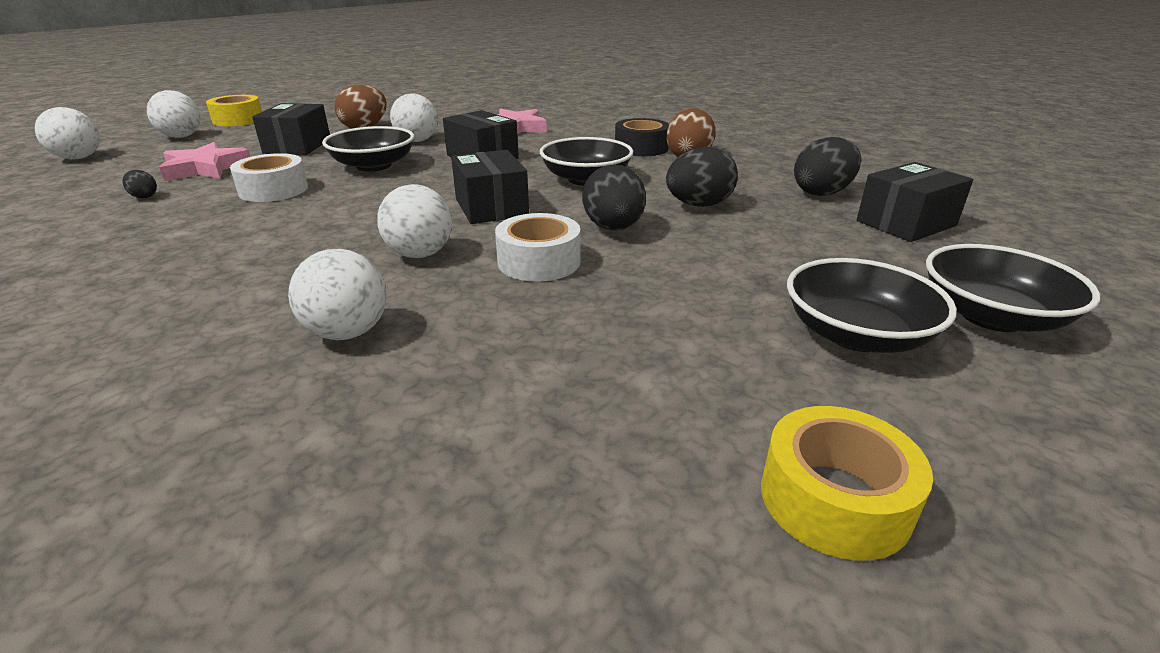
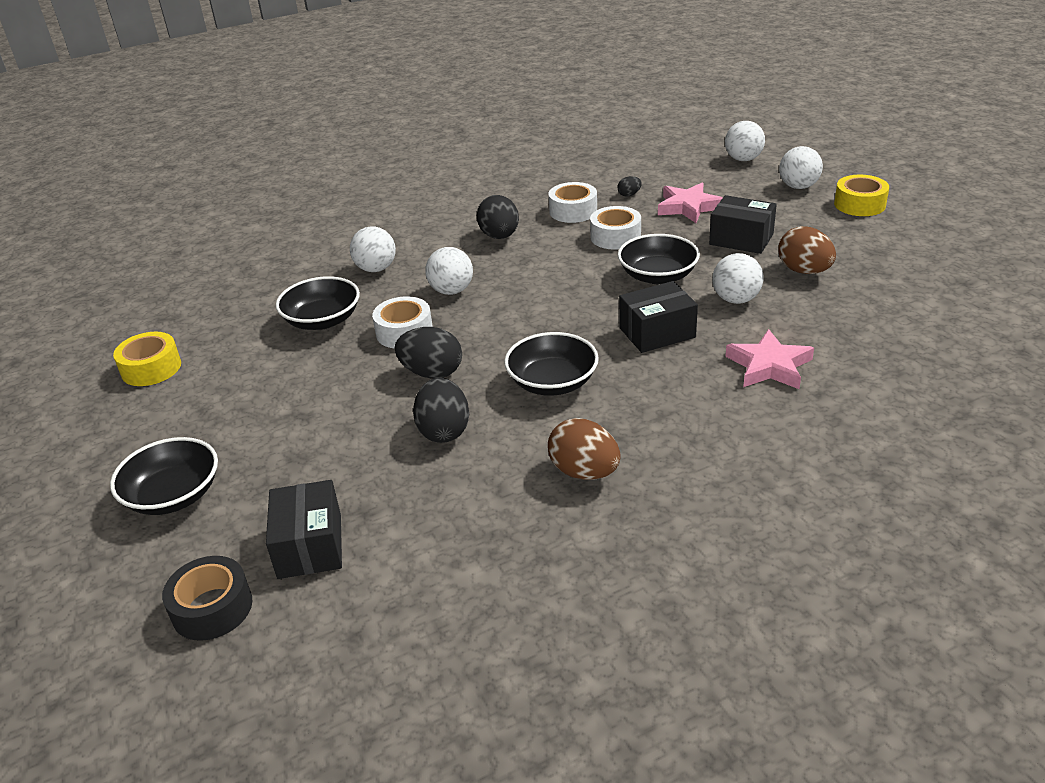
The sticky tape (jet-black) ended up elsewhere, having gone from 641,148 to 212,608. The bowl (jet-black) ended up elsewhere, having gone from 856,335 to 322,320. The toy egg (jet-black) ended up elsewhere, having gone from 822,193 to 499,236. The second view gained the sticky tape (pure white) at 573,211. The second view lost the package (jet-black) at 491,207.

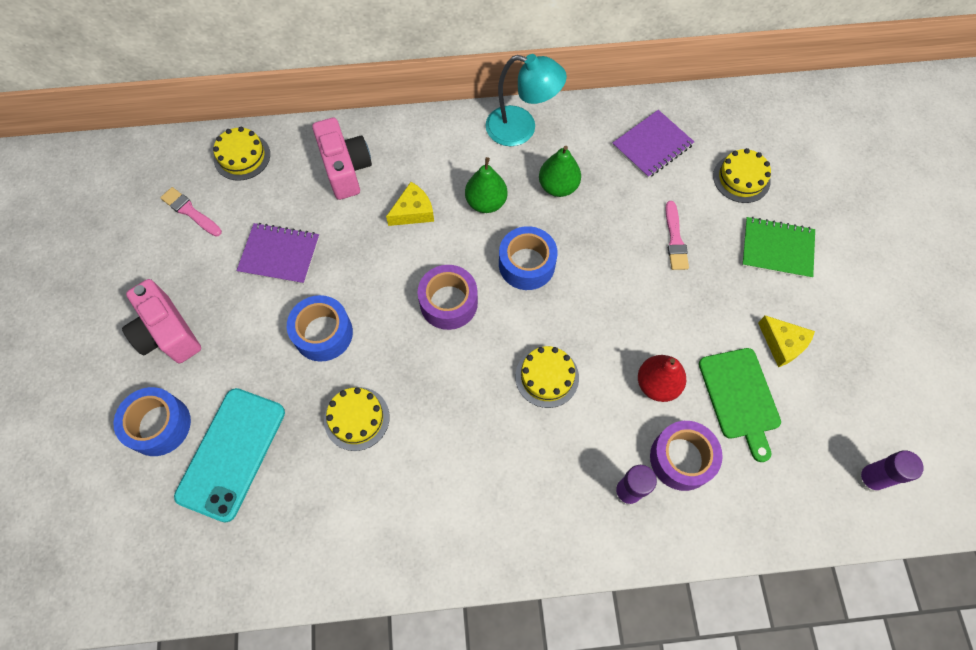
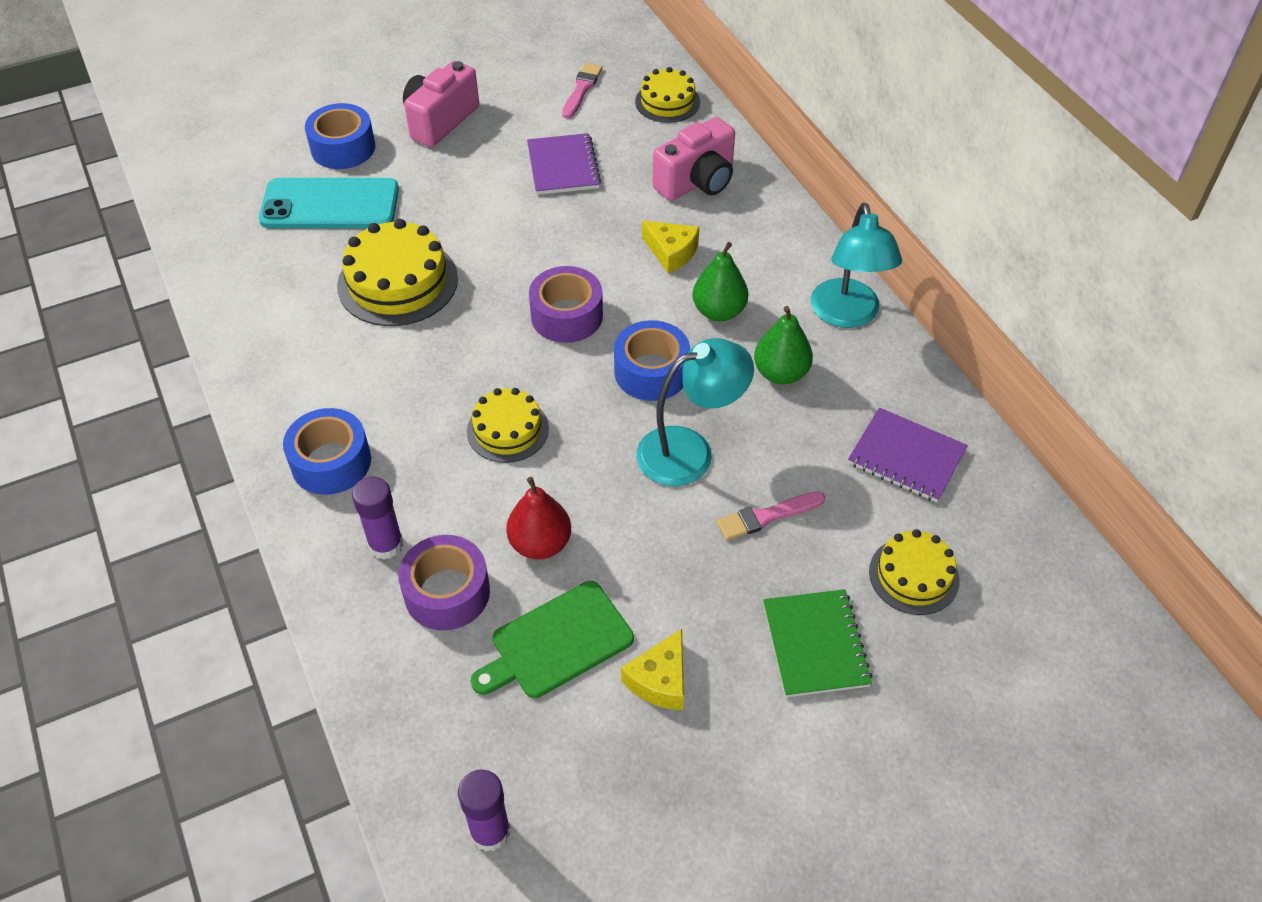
The sticky tape (cobalt) ended up elsewhere, having gone from 323,333 to 331,462. The size of the gateau (golden) at 356,418 changed by a factor of 1.61. The second view gained the reading lamp (aqua) at 690,451.

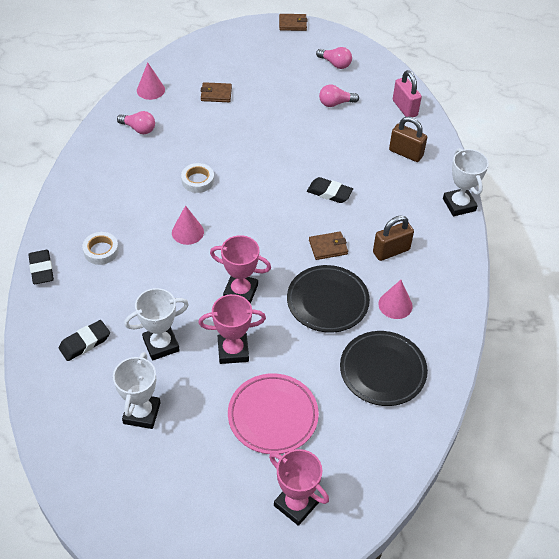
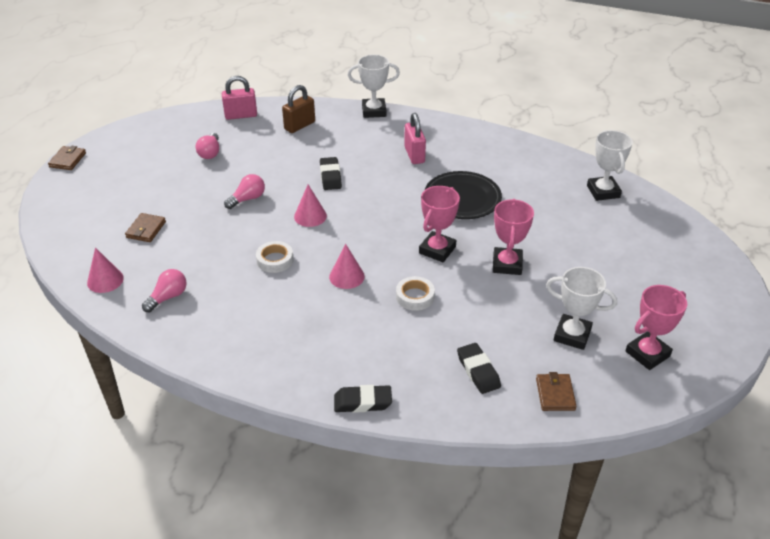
The lightbulb (rose-pink) ended up elsewhere, having gone from 335,64 to 247,199. The cone (rose-pink) ended up elsewhere, having gone from 395,305 to 310,216. The pencil eraser (jet-black) at 329,193 ended up facing another way, 45 degrees counterclockwise from before. The sticky tape (pure white) ended up elsewhere, having gone from 101,251 to 415,296. What was the padlock (dark brown) at 391,251 turned into the padlock (rose-pink) at 414,155. The card wallet (dark brown) ended up elsewhere, having gone from 328,247 to 555,394. The award cup (pure white) ended up elsewhere, having gone from 161,345 to 603,191. The award cup (rose-pink) ended up elsewhere, having gone from 296,504 to 647,354. The second view lost the dinner plate (rose-pink) at 273,416. The second view lost the dinner plate (jet-black) at 382,371.

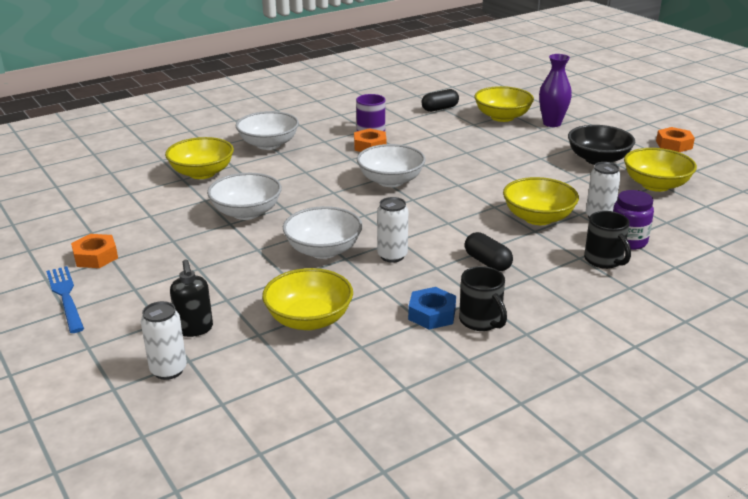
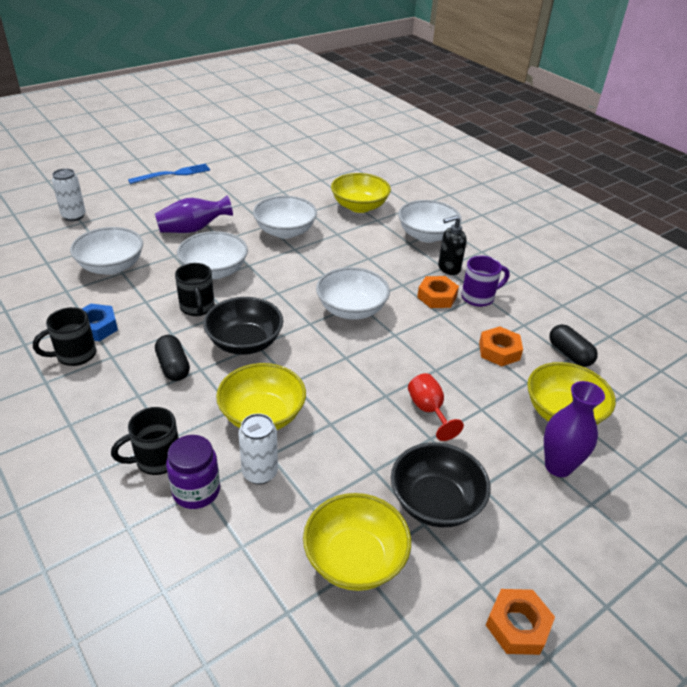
What was the bowl (golden) at 309,319 turned into the bowl (pure white) at 111,266. The second view gained the flower vase (violet) at 193,229. The pill (jet-black) at 487,262 ended up facing another way, 75 degrees counterclockwise from before. Where the soda can (pure white) stood at 392,256, the tea mug (jet-black) came to stand at 197,308. The second view gained the bowl (jet-black) at 245,342. The second view gained the goblet (scarlet) at 428,410. The pump bottle (jet-black) ended up elsewhere, having gone from 194,329 to 448,268. The hexagon nut (orange-coloured) ended up elsewhere, having gone from 96,257 to 499,351.

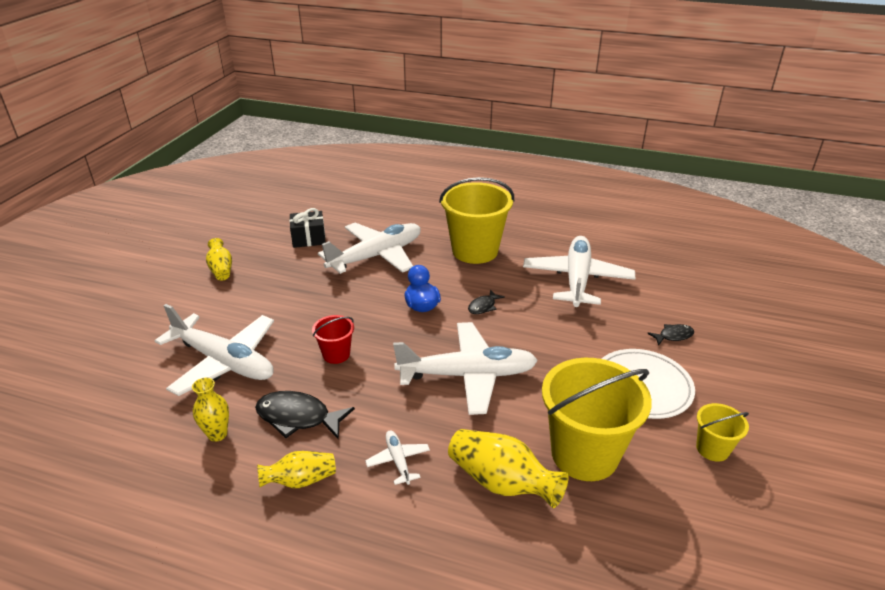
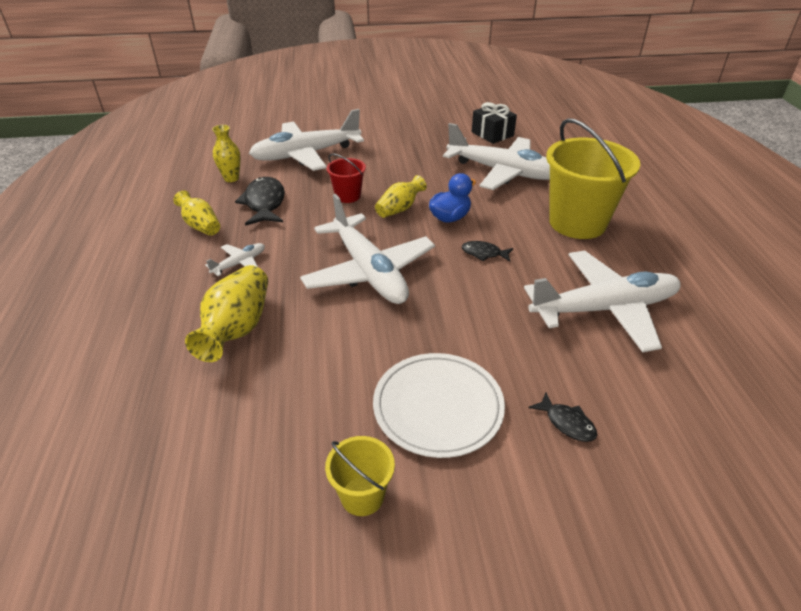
The toy plane (pure white) at 224,362 ended up facing another way, 60 degrees clockwise from before. The flower vase (golden) ended up elsewhere, having gone from 221,269 to 399,209. The second view lost the pail (golden) at 584,454.

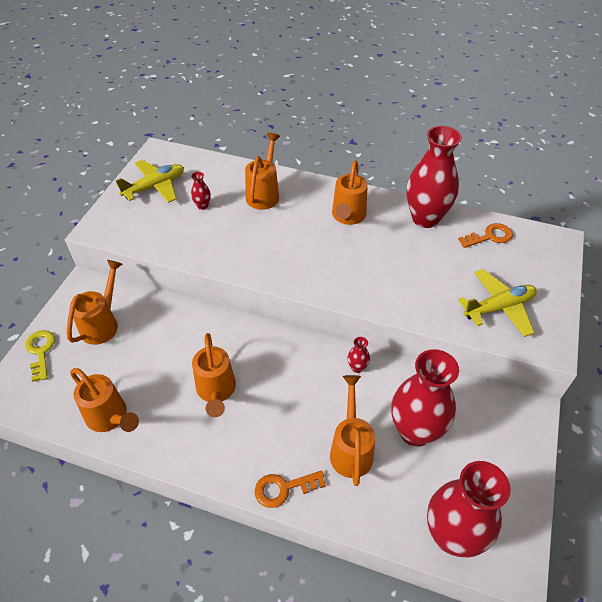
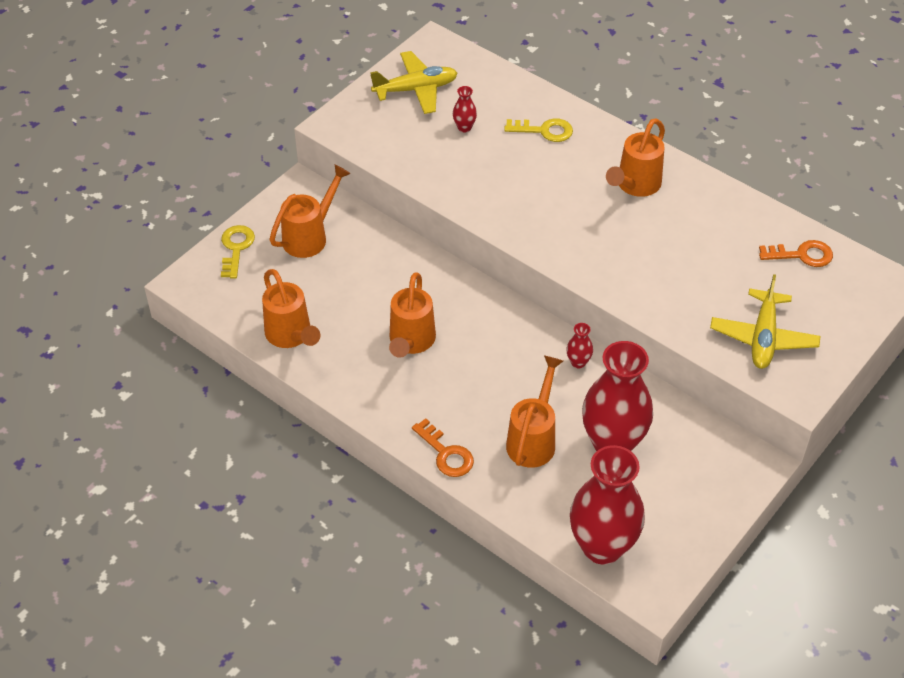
The key (orange-coloured) at 283,488 ended up facing another way, 135 degrees counterclockwise from before. Where the watering pot (orange-coloured) stood at 264,194, the key (golden) came to stand at 544,131. The toy plane (golden) at 498,307 ended up facing another way, 105 degrees clockwise from before. The second view lost the flower vase (scarlet) at 425,218.

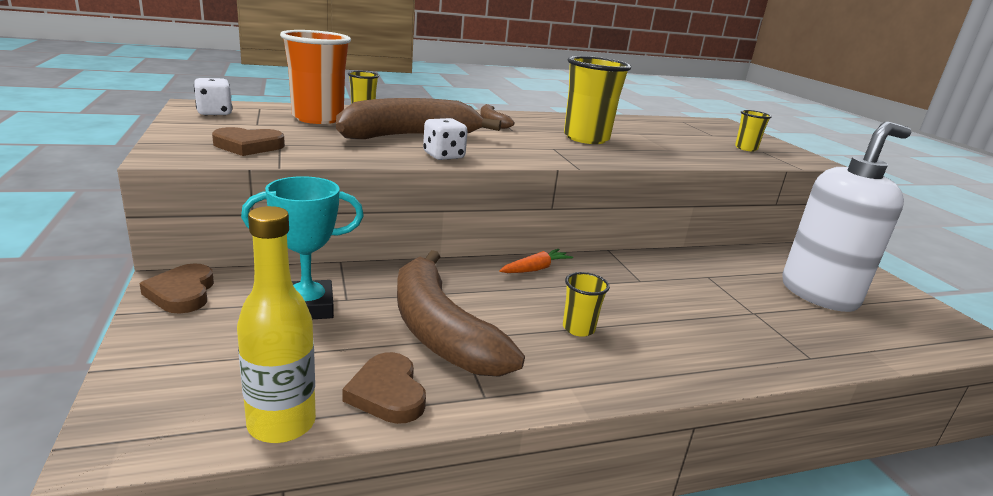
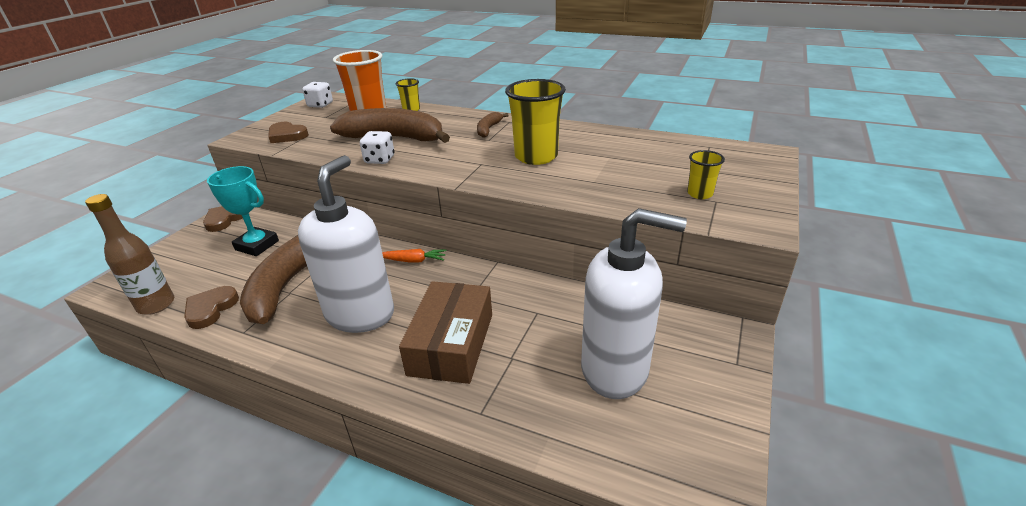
What was the drink bottle (golden) at 281,424 turned into the drink bottle (dark brown) at 156,305. Where the cup (golden) stood at 578,328, the pump bottle (pure white) came to stand at 360,314. The second view gained the package (dark brown) at 451,344.

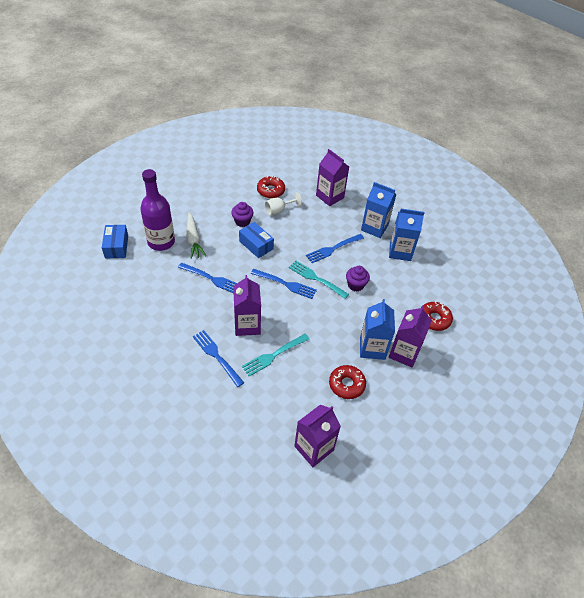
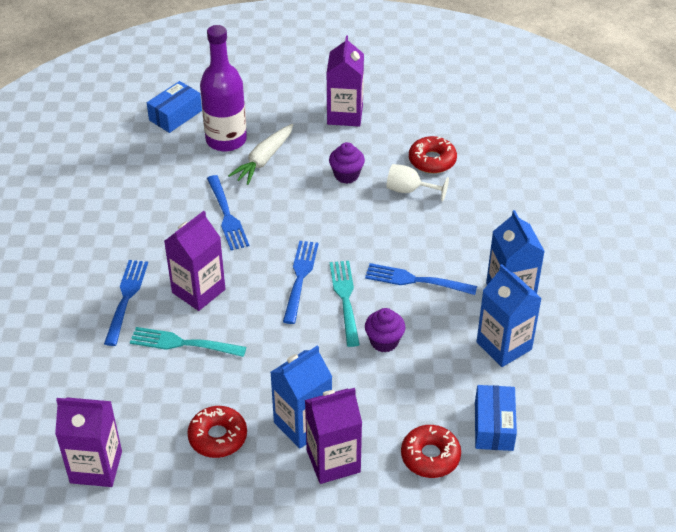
The fork (cobalt) at 285,284 ended up facing another way, 150 degrees counterclockwise from before. The juice carton (violet) ended up elsewhere, having gone from 330,196 to 345,115. The package (cobalt) ended up elsewhere, having gone from 256,245 to 493,426.

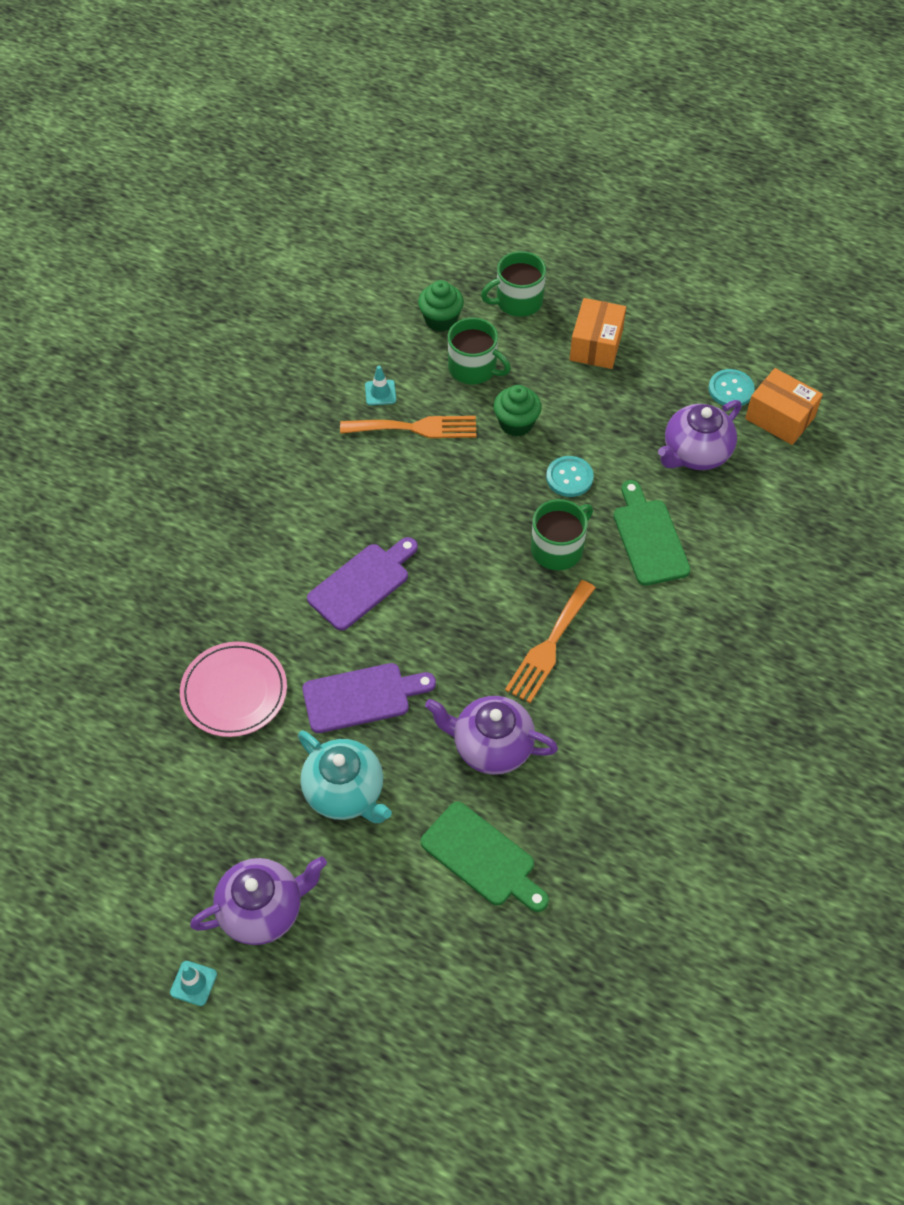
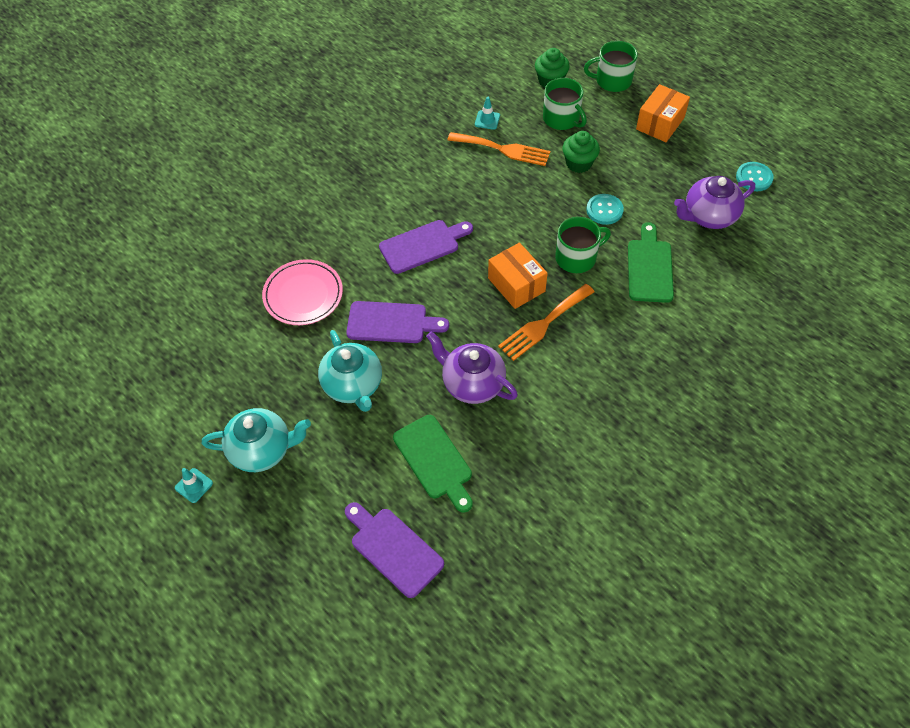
What was the china teapot (violet) at 263,910 turned into the china teapot (aqua) at 262,450. The second view gained the bread board (violet) at 393,549. The package (orange-coloured) ended up elsewhere, having gone from 779,418 to 516,285.

